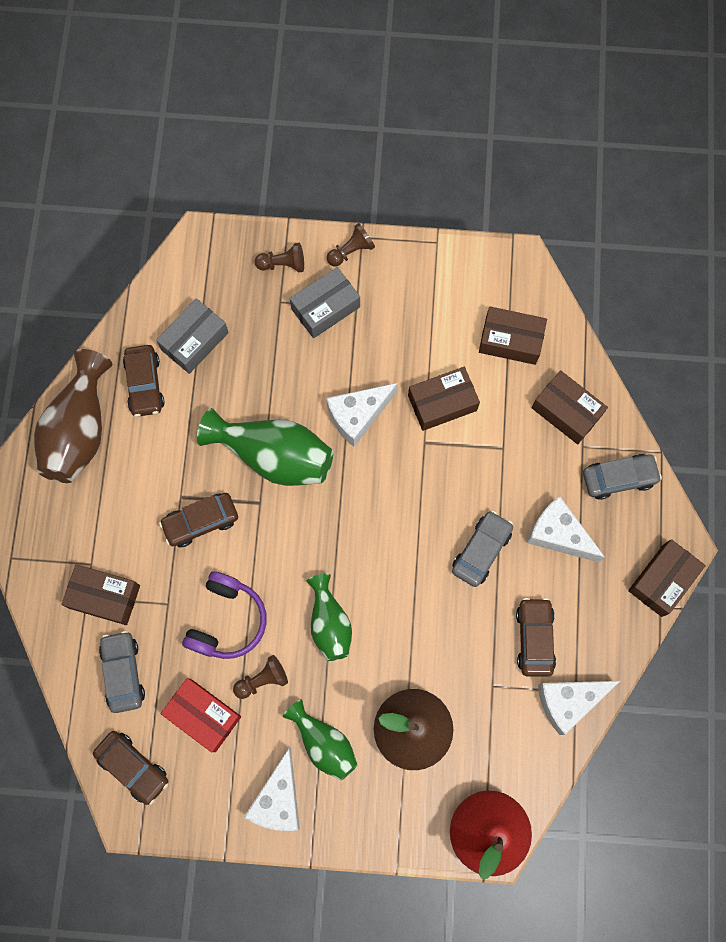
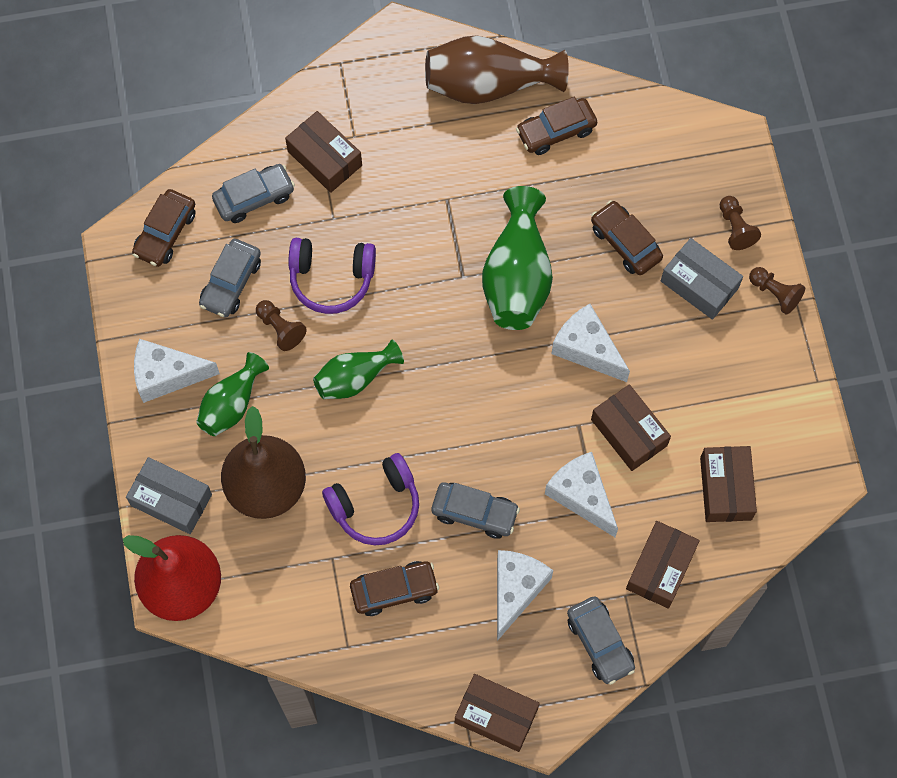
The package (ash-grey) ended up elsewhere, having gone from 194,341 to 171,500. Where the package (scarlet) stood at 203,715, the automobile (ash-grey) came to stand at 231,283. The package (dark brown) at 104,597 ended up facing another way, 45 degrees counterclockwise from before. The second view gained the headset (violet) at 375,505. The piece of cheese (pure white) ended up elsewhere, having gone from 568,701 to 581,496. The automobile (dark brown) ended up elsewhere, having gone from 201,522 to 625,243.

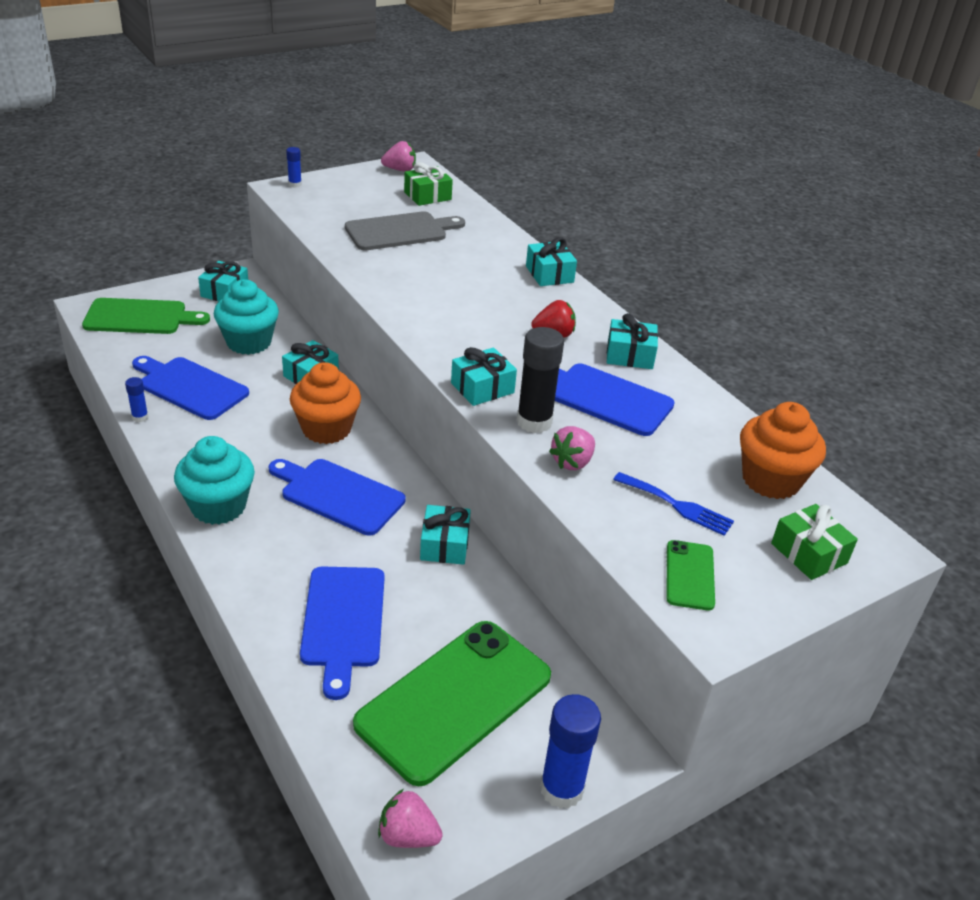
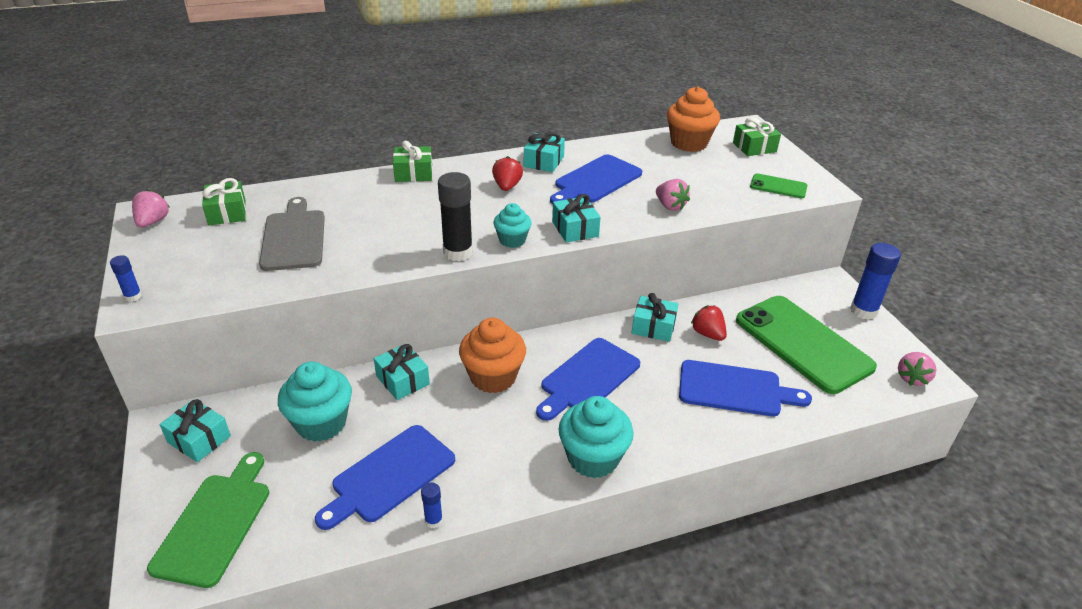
What was the wrapped gift (aqua) at 549,274 turned into the wrapped gift (emerald) at 413,173. The glue (jet-black) ended up elsewhere, having gone from 534,422 to 458,252. The second view gained the muffin (aqua) at 512,240. The second view gained the strawberry (scarlet) at 707,334. The second view lost the fork (cobalt) at 677,505.

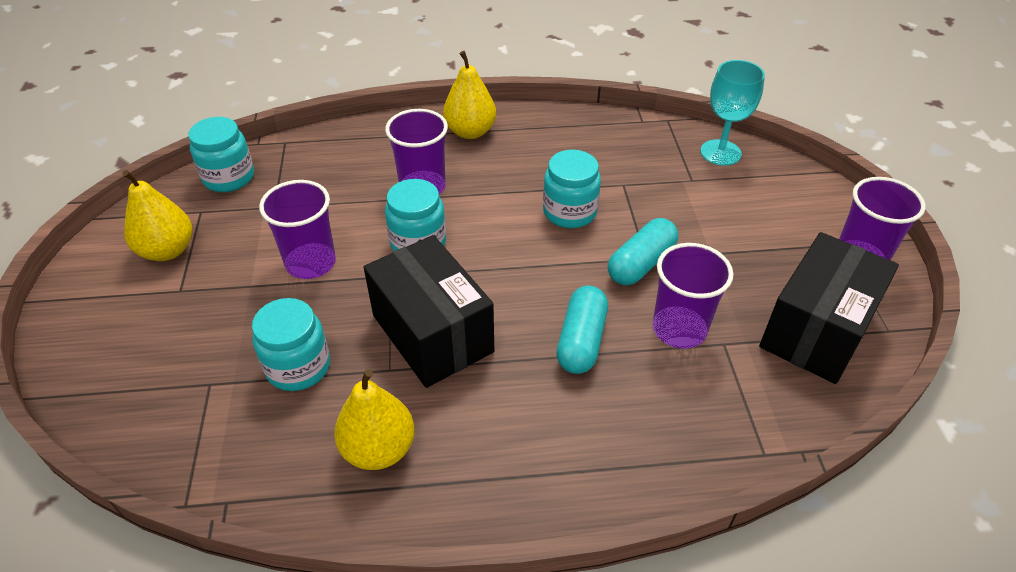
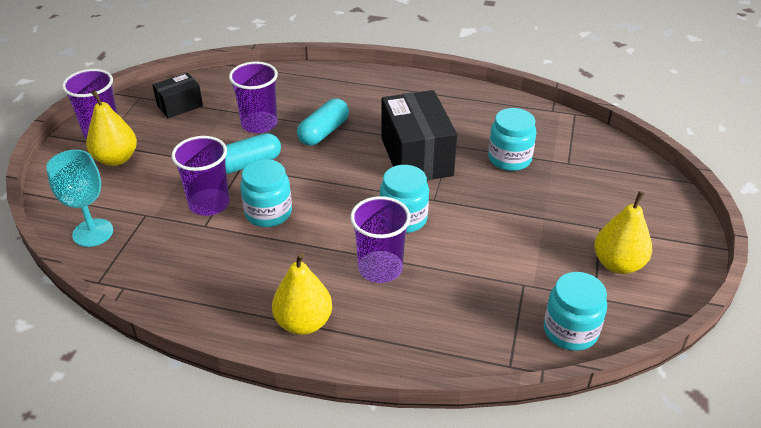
The toy pear (golden) ended up elsewhere, having gone from 379,449 to 116,159. The size of the package (jet-black) at 816,330 changed by a factor of 0.54. The cup (violet) ended up elsewhere, having gone from 311,263 to 209,204.

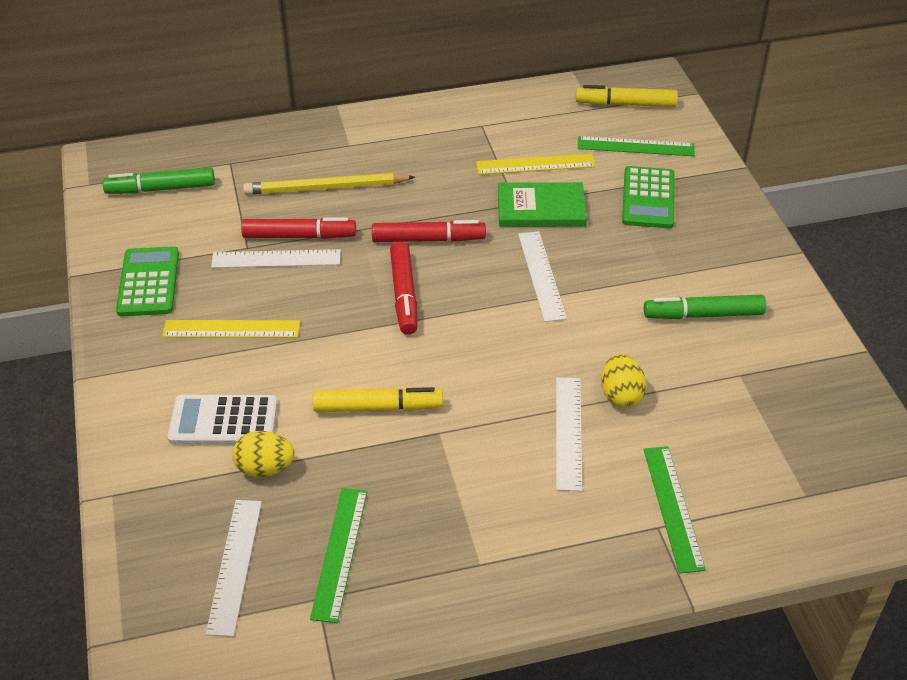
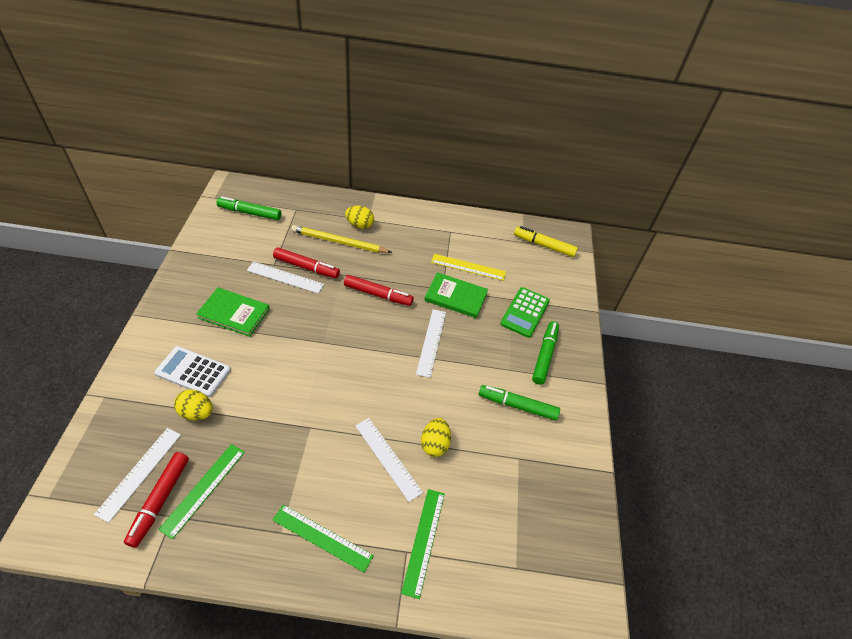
The felt pen (scarlet) ended up elsewhere, having gone from 404,294 to 160,501. Where the straightedge (golden) stood at 231,329, the hardcover (emerald) came to stand at 234,313. The straightedge (emerald) ended up elsewhere, having gone from 635,147 to 322,538. The second view gained the toy egg (golden) at 360,225. The straightedge (pure white) at 568,432 ended up facing another way, 60 degrees counterclockwise from before. The second view gained the felt pen (emerald) at 544,355. The second view lost the calculator (emerald) at 148,282. The second view lost the felt pen (golden) at 378,407.

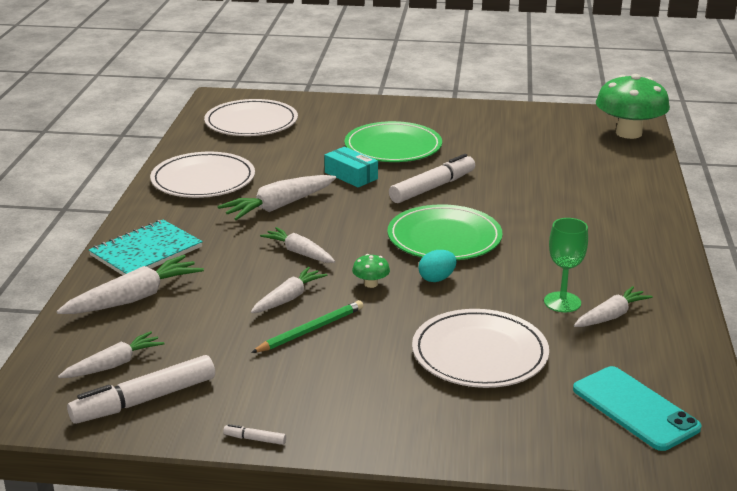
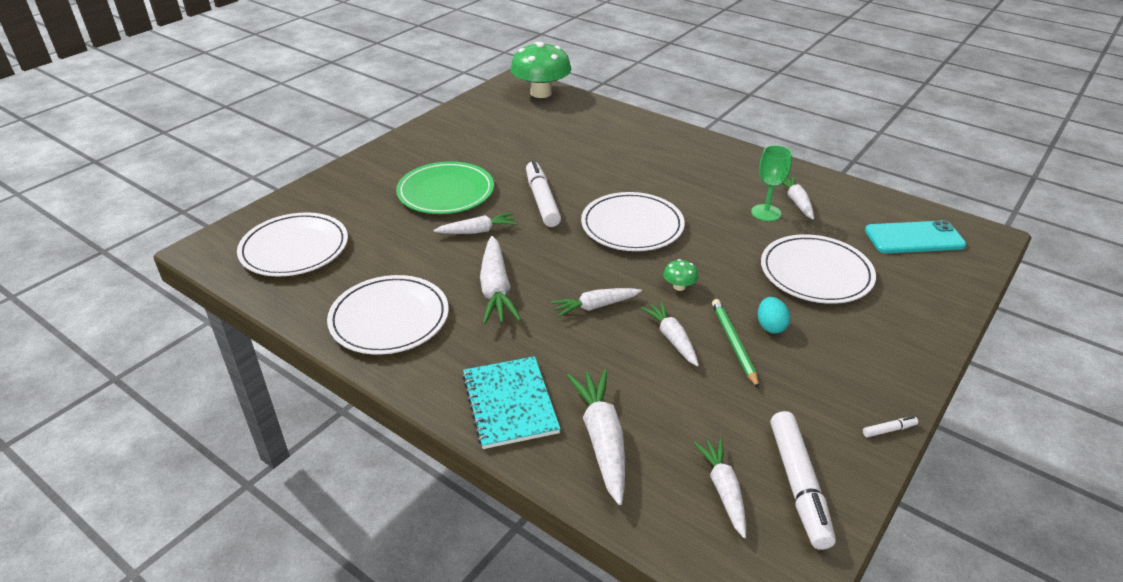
Where the package (aqua) stood at 351,176, the root vegetable (pure white) came to stand at 477,231. What was the dinner plate (emerald) at 444,238 turned into the dinner plate (pure white) at 632,226. The toy egg (aqua) ended up elsewhere, having gone from 437,279 to 770,326. The felt pen (pure white) at 255,439 ended up facing another way, 150 degrees counterclockwise from before.

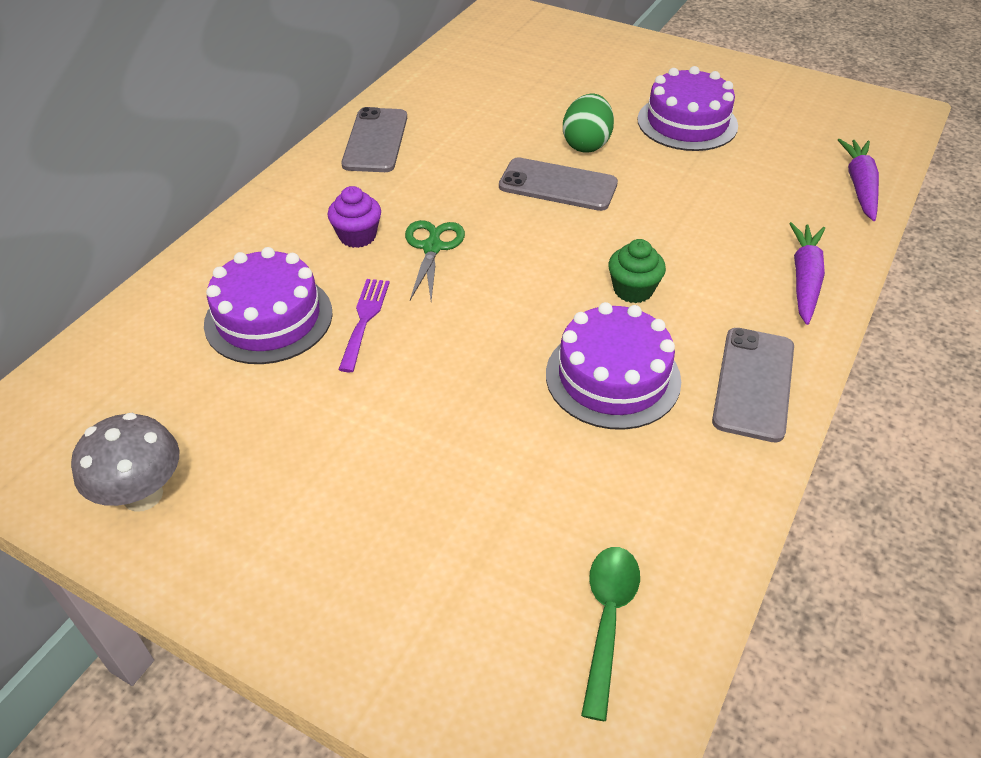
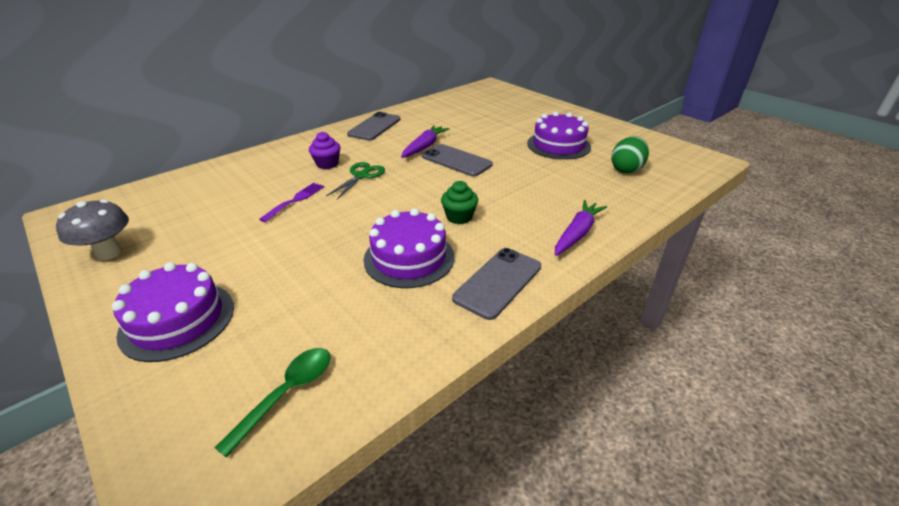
The gateau (violet) ended up elsewhere, having gone from 268,318 to 177,320. The root vegetable (violet) ended up elsewhere, having gone from 859,186 to 424,147. The toy egg (emerald) ended up elsewhere, having gone from 586,144 to 626,169.

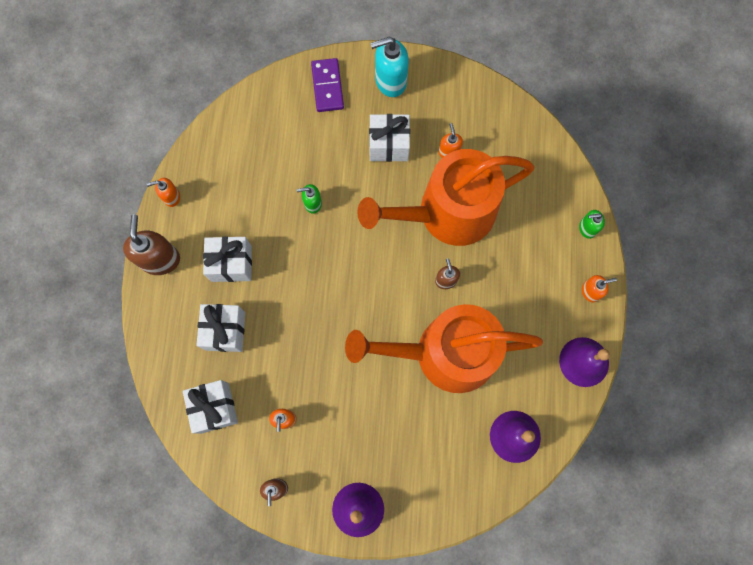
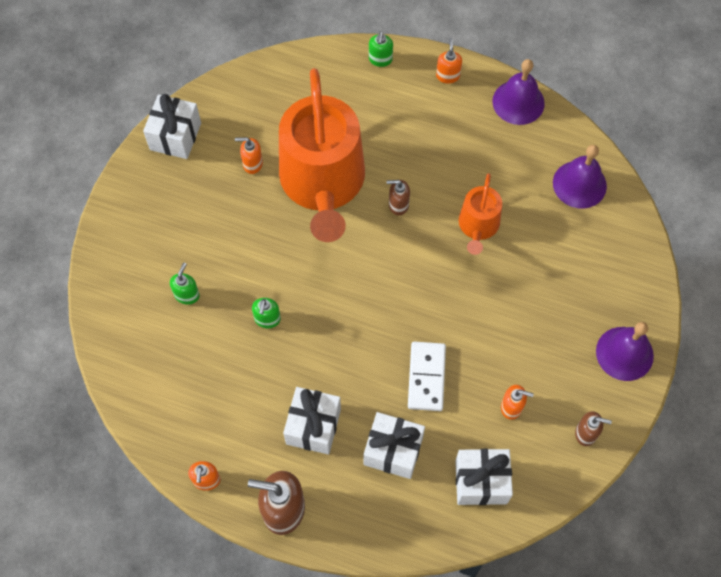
The wrapped gift (pure white) ended up elsewhere, having gone from 389,145 to 175,136. The second view gained the pump bottle (emerald) at 187,295. The second view gained the domino tile (pure white) at 426,377. The size of the watering pot (orange-coloured) at 445,353 changed by a factor of 0.47. The second view lost the domino tile (violet) at 327,86. The second view lost the pump bottle (aqua) at 390,81.

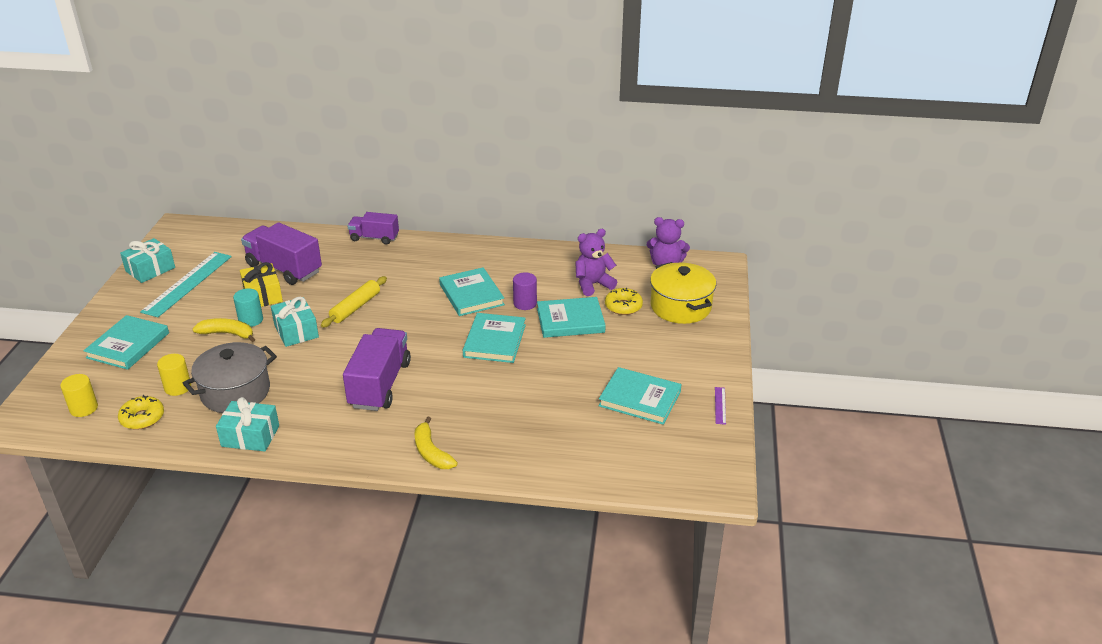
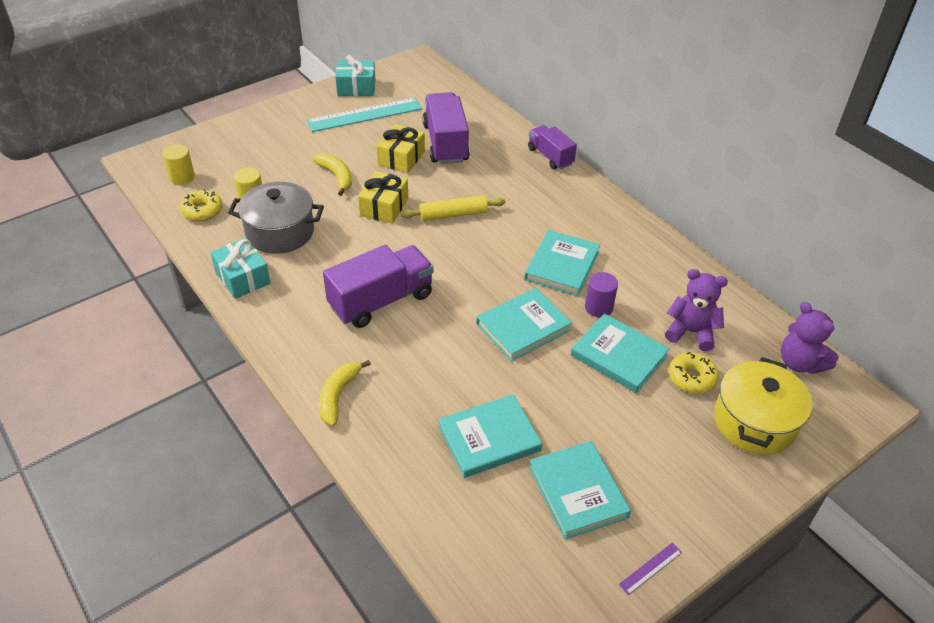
What was the wrapped gift (aqua) at 296,331 turned into the wrapped gift (golden) at 384,207. The hardcover (aqua) ended up elsewhere, having gone from 128,345 to 489,438. The second view lost the solid cylinder (aqua) at 251,320.

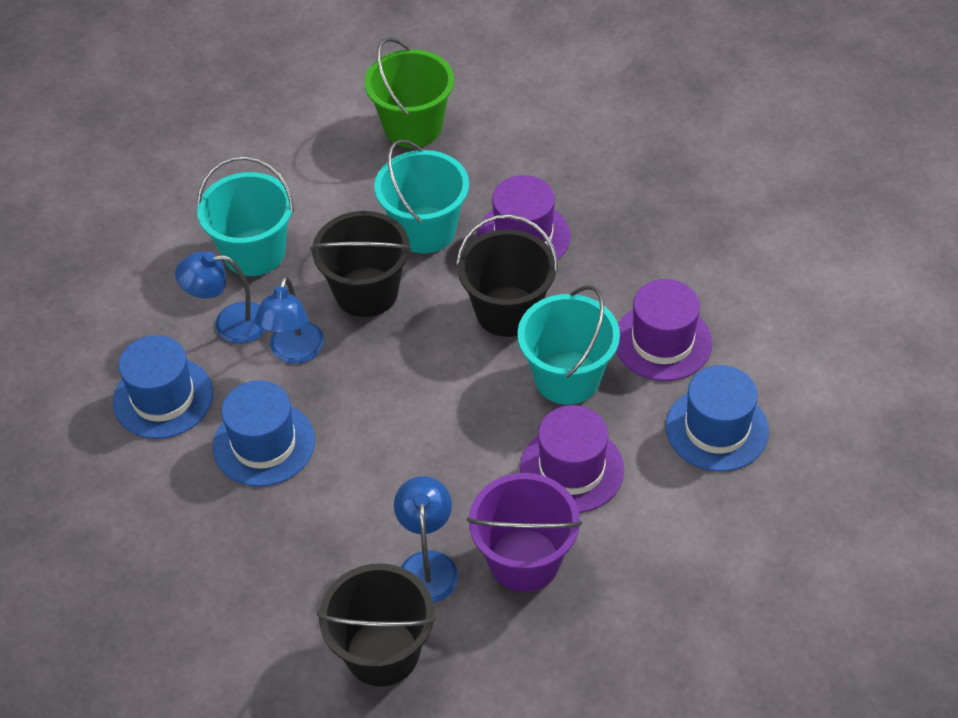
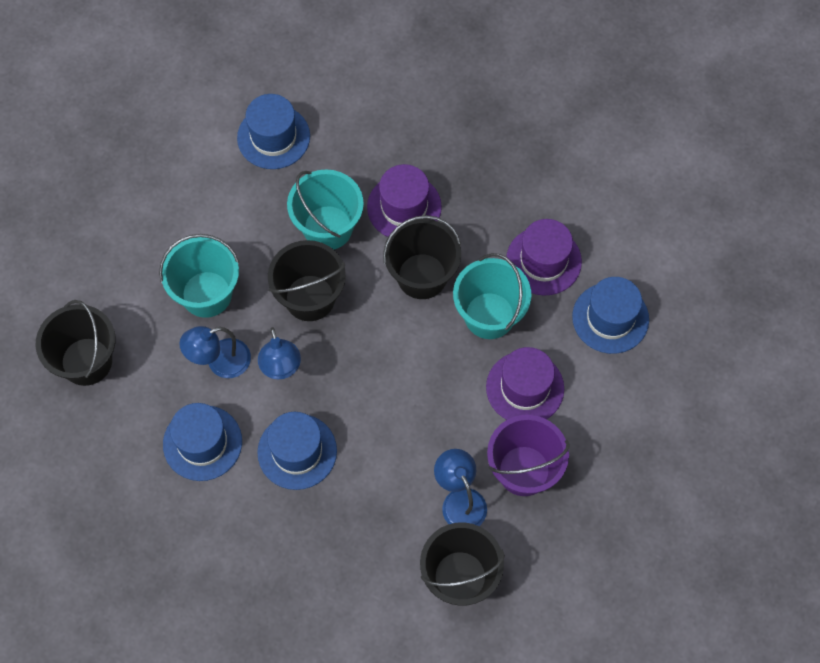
The second view gained the pail (jet-black) at 86,361. Where the pail (emerald) stood at 413,127, the top hat (cobalt) came to stand at 273,137.

